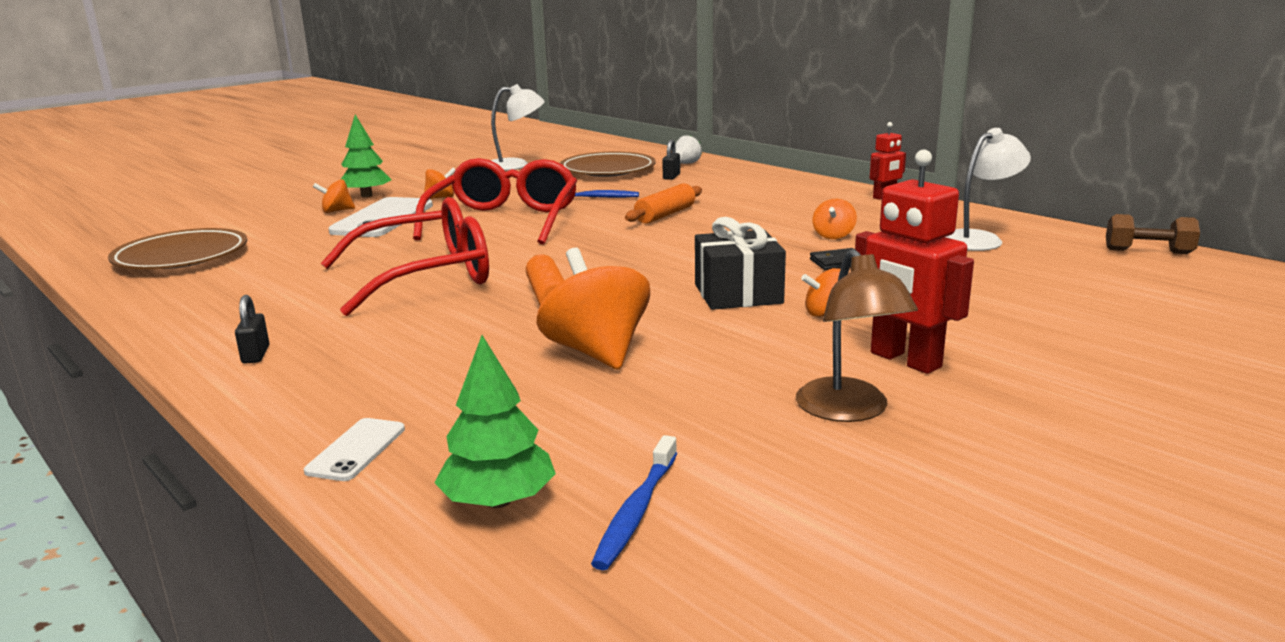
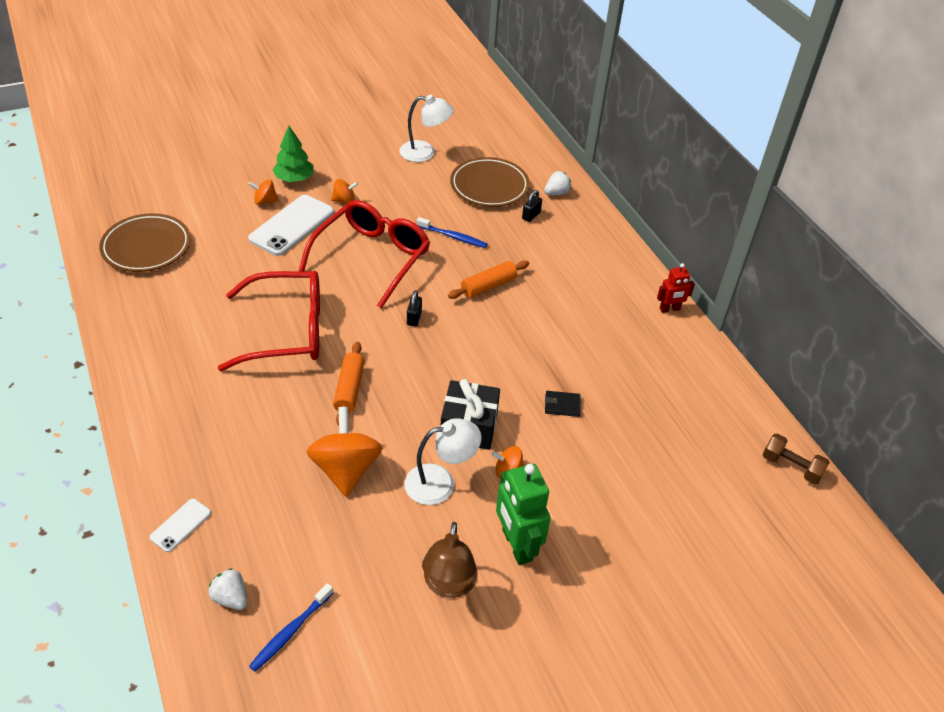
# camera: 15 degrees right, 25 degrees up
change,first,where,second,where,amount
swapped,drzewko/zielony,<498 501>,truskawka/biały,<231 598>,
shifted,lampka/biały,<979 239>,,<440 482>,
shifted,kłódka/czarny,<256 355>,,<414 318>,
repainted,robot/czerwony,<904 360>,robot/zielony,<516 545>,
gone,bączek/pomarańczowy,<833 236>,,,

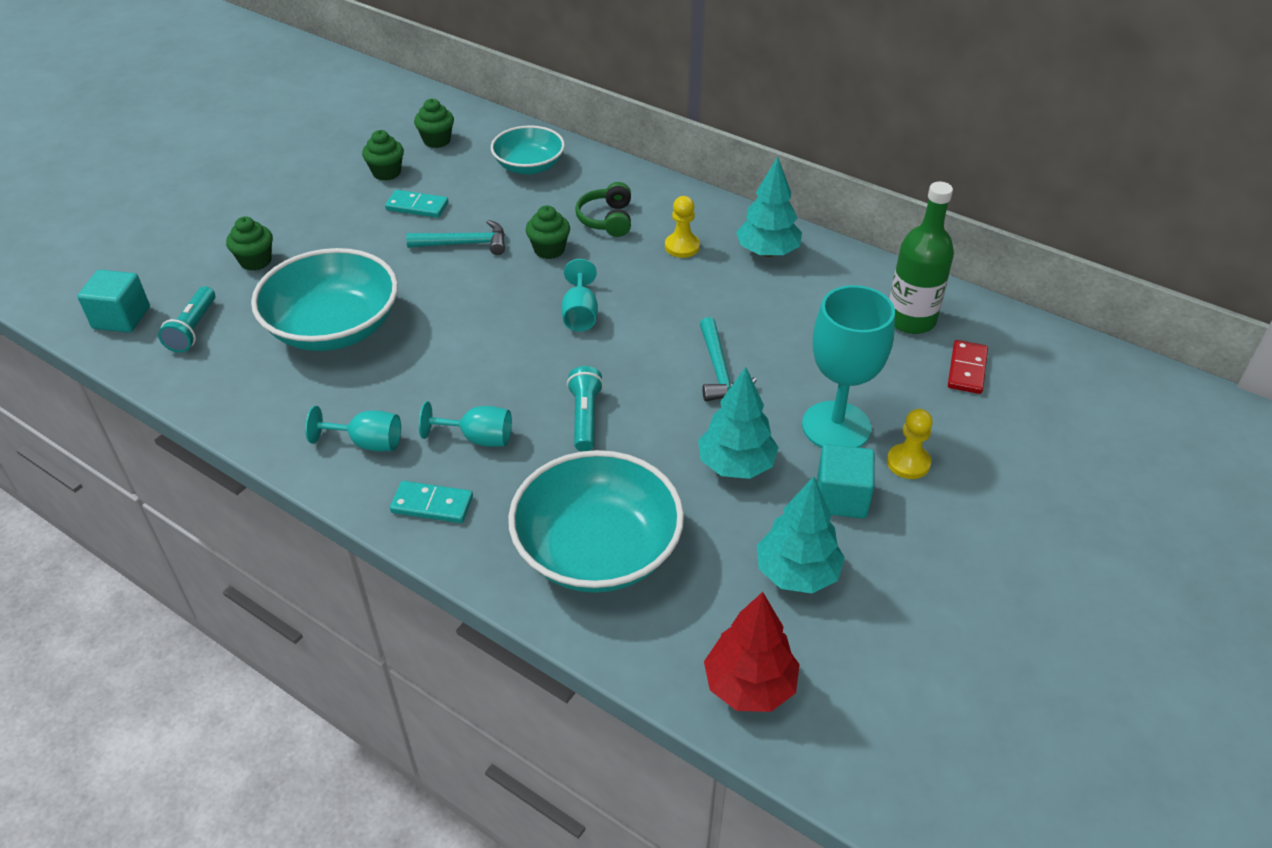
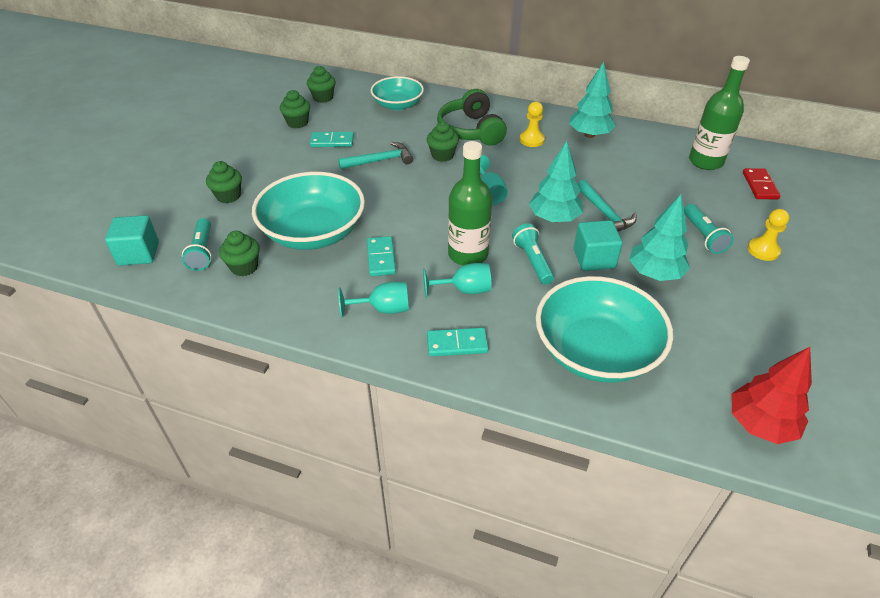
# camera: 15 degrees left, 0 degrees up
change,first,where,second,where,amount
new,,,muffinka/zielony,<244 267>,
new,,,kostka domina/turkusowy,<381 258>,
scaled,słuchawki/zielony,<607 219>,,<471 130>,x1.54
new,,,butelka/zielony,<468 254>,
shifted,drzewko/turkusowy,<797 573>,,<554 218>,
shifted,sześcian/turkusowy,<841 498>,,<594 259>,
swapped,kielich/turkusowy,<836 426>,latarka/turkusowy,<703 236>,

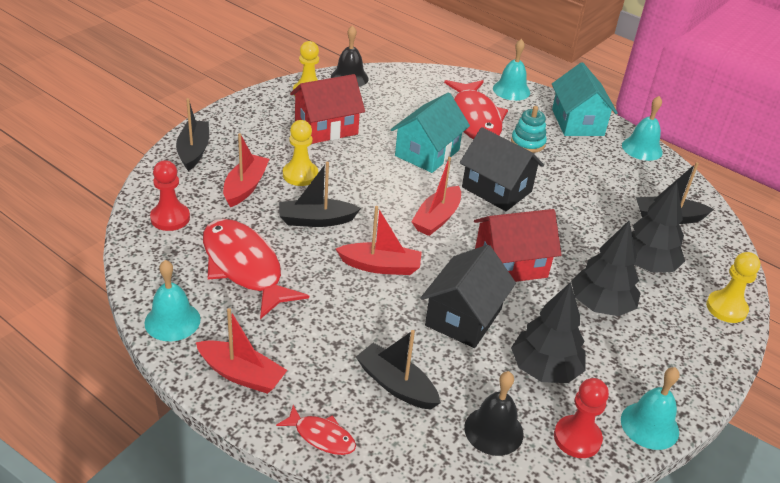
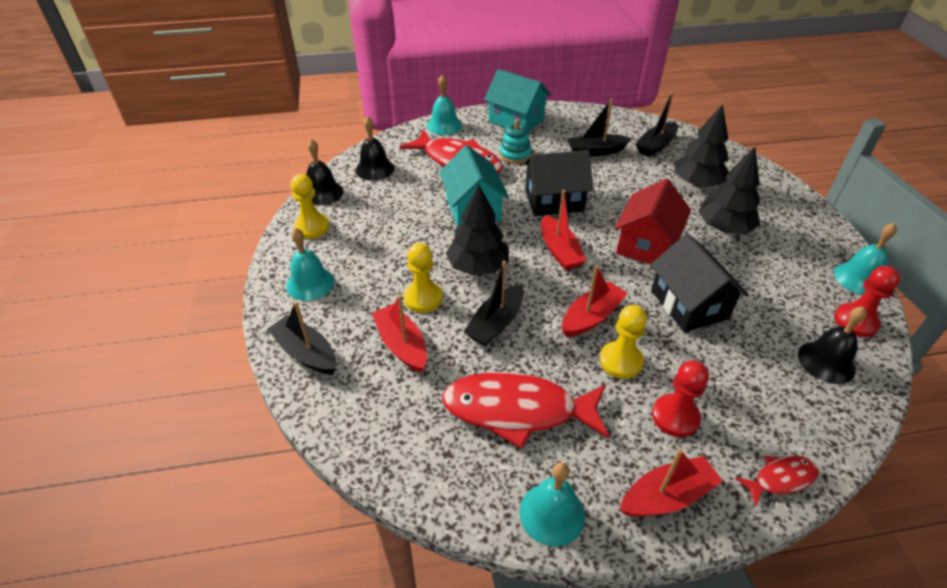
# camera: 45 degrees left, 5 degrees up
change,first,where,second,where,amount
shifted,dzwonek/turkusowy,<642 148>,,<310 283>,
new,,,dzwonek/czarny,<374 169>,
shifted,drzewko/czarny,<544 369>,,<477 267>,
shifted,łódka/czarny,<396 385>,,<595 151>,
shifted,pionek/żółty,<726 308>,,<620 361>,
shifted,pionek/czerwony,<170 218>,,<675 417>,
gone,domek/czerwony,<326 127>,,,

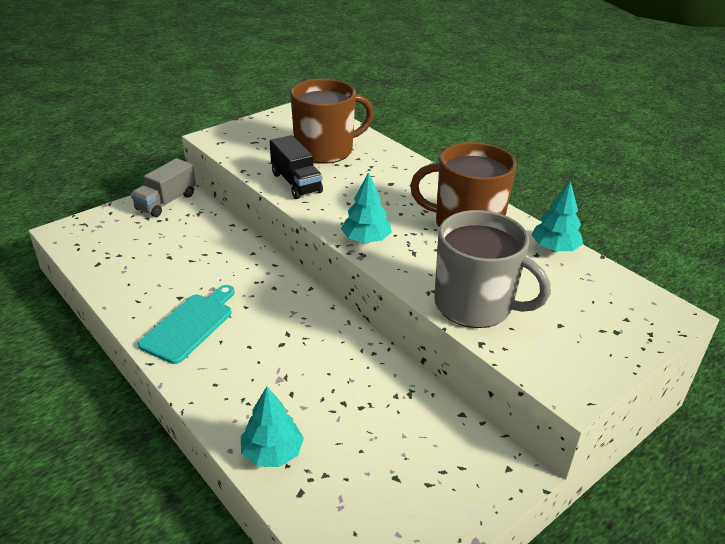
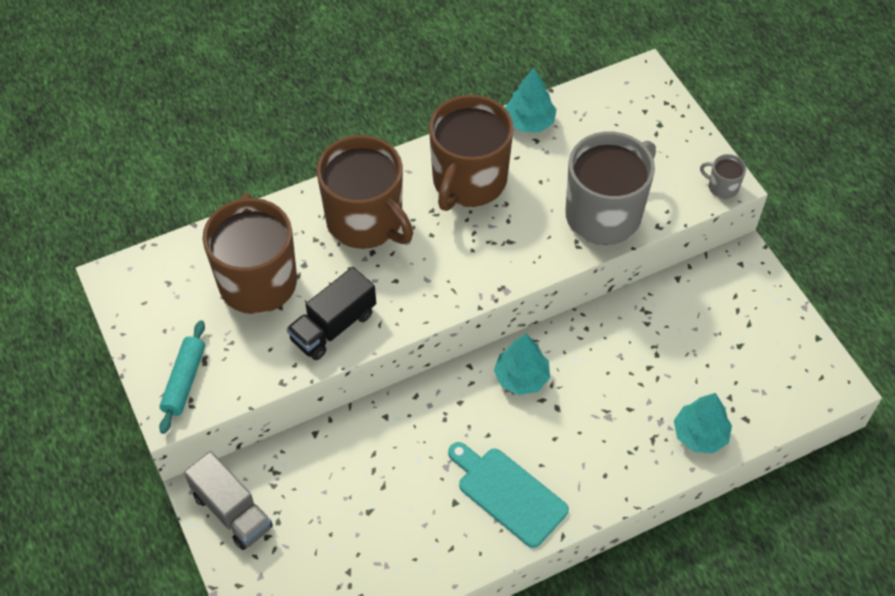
# camera: 75 degrees left, 20 degrees up
change,first,where,second,where,amount
new,,,wałek do ciasta/turkusowy,<184 381>,
rotated,ciężarówka/czarny,<296 183>,,<333 326>,150 degrees clockwise
new,,,kubek/brązowy,<366 221>,
shifted,drzewko/turkusowy,<366 239>,,<521 377>,
new,,,kubek/szary,<722 187>,

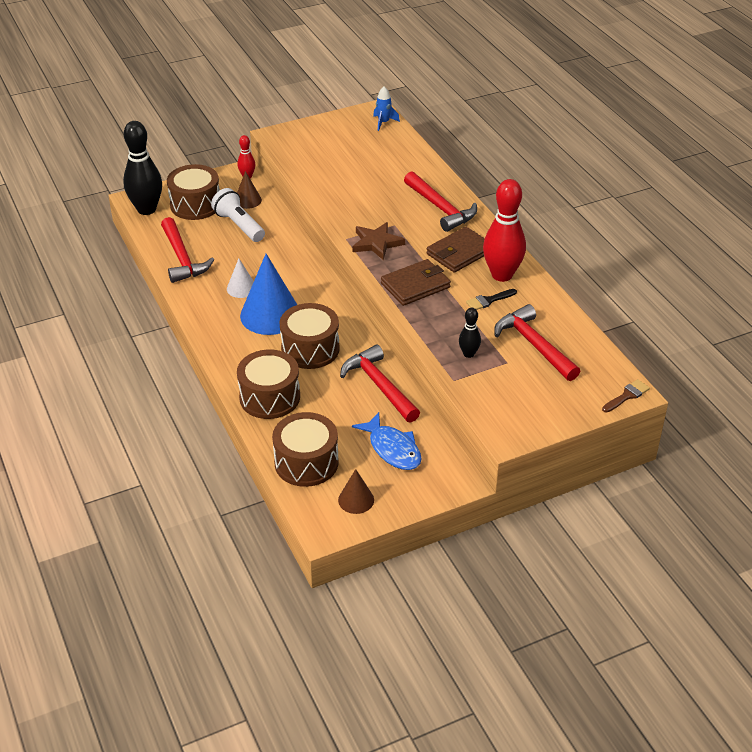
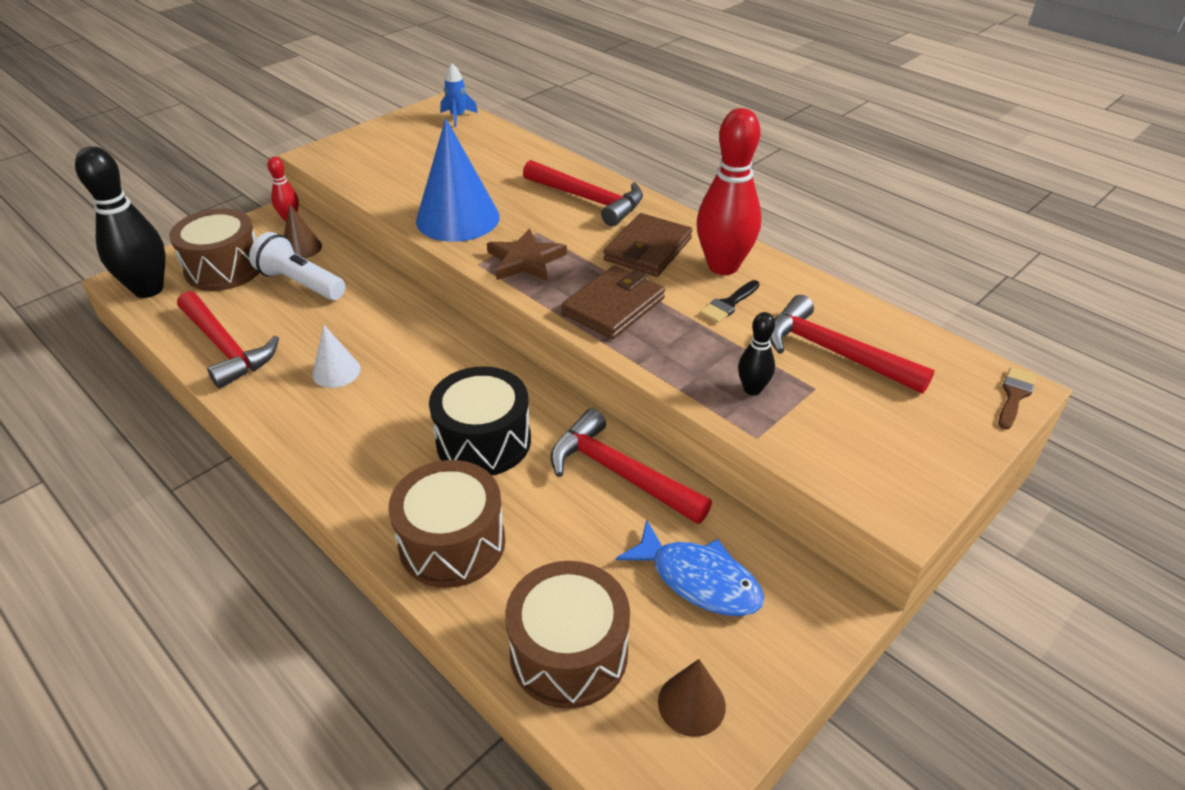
# camera: 20 degrees left, 0 degrees up
change,first,where,second,where,amount
shifted,stożek/niebieski,<270 315>,,<457 218>,
repainted,bęben/brązowy,<310 349>,bęben/czarny,<483 441>,

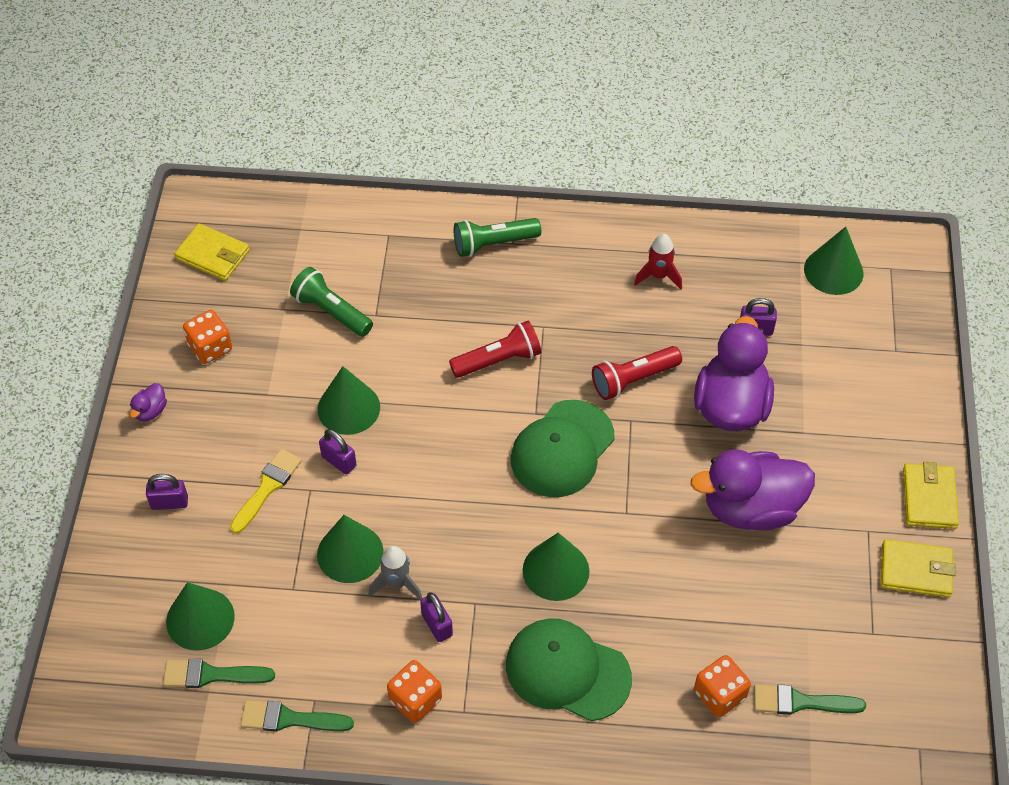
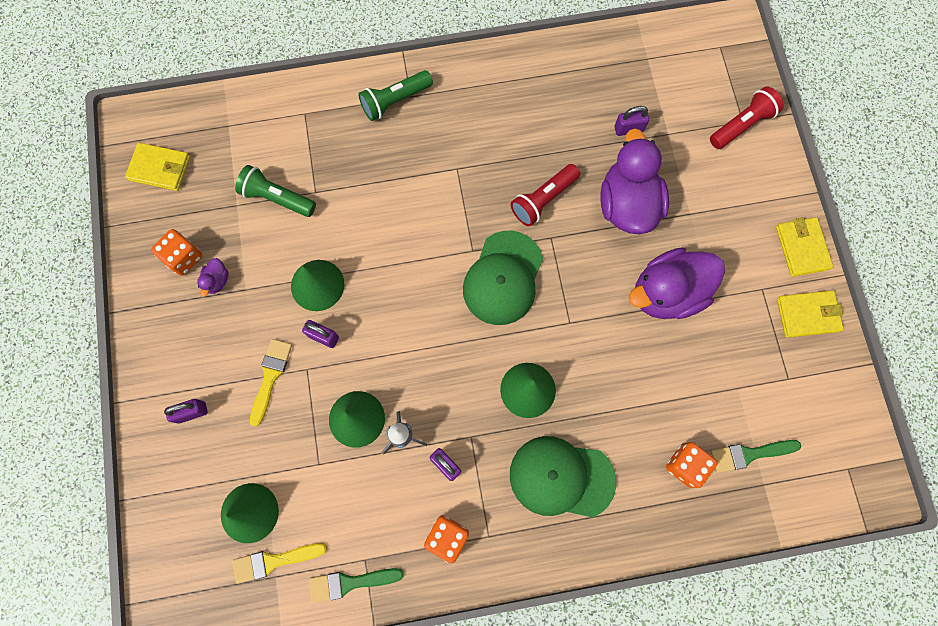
# camera: 15 degrees left, 20 degrees up
change,first,where,second,where,amount
shifted,kaczka/fioletowy,<150 411>,,<217 281>,
repainted,pędzel/zielony,<211 675>,pędzel/żółty,<274 561>,
shifted,latarka/czerwony,<498 360>,,<742 125>,
gone,rakieta/czerwony,<658 276>,,,
gone,stożek/zielony,<833 271>,,,

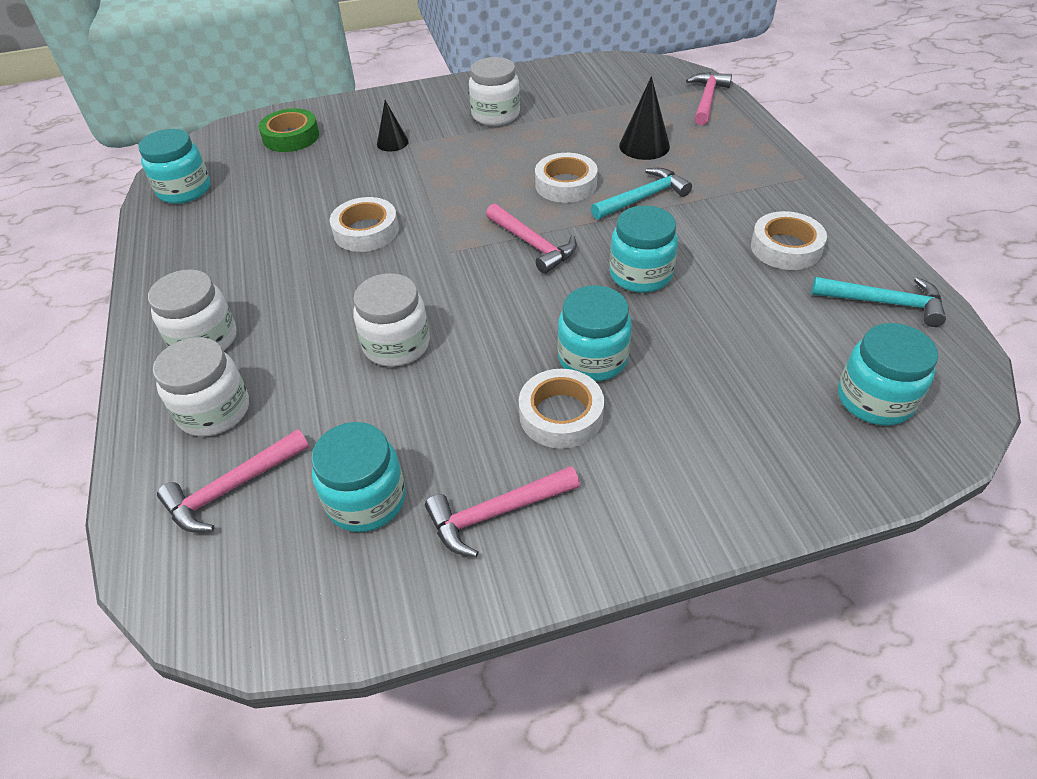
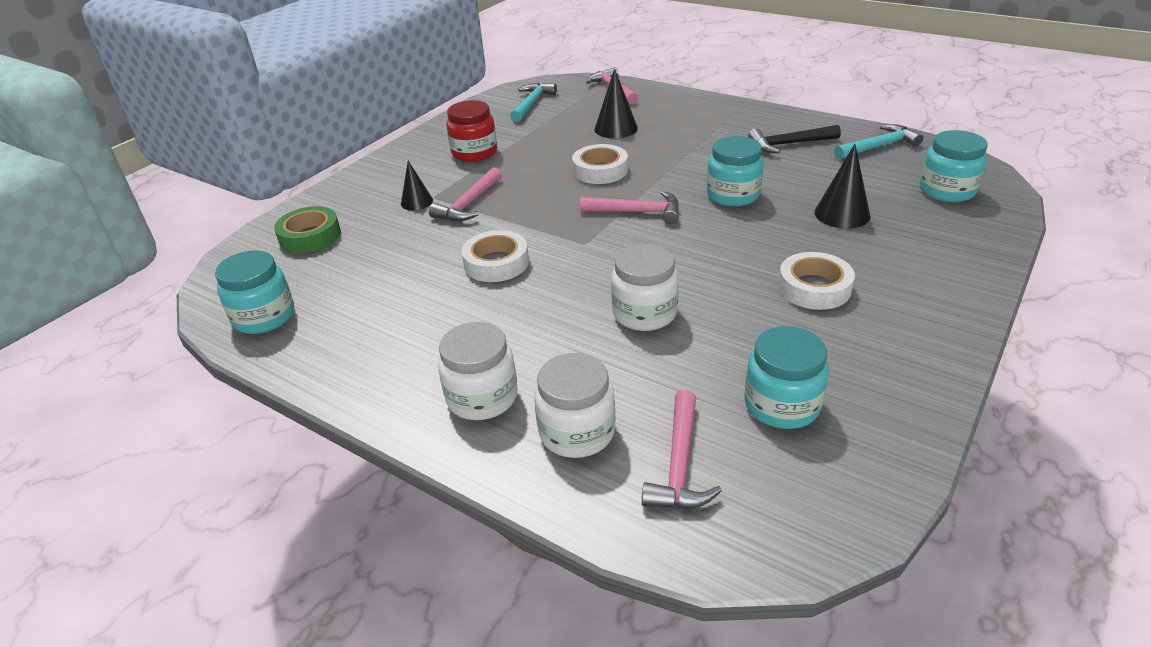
# camera: 40 degrees left, 10 degrees down
change,first,where,second,where,amount
shifted,młotek/różowy,<496 513>,,<469 204>,
repainted,słoik/biały,<495 115>,słoik/czerwony,<474 152>,
shifted,młotek/turkusowy,<643 198>,,<532 103>,
swapped,taśma klejąca/biały,<785 248>,młotek/czarny,<789 144>,
new,,,stożek/czarny,<842 214>,
gone,słoik/turkusowy,<592 358>,,,

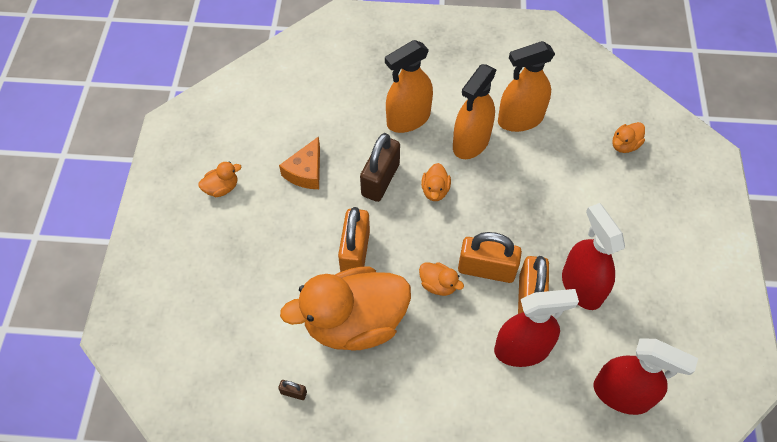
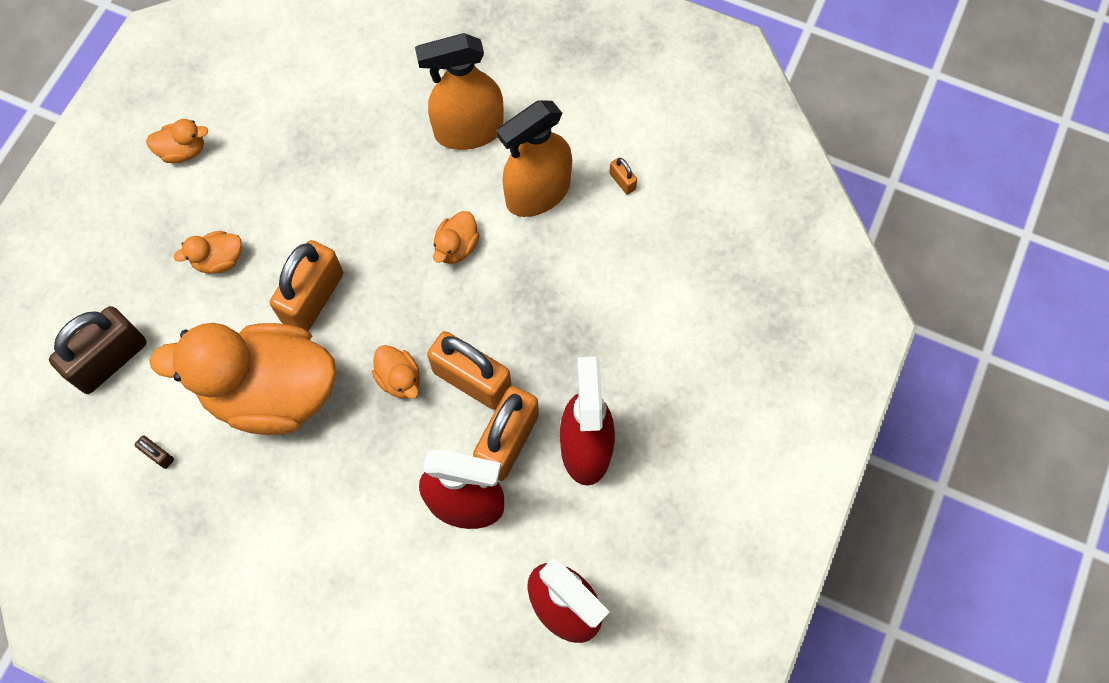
# camera: 20 degrees right, 10 degrees up
change,first,where,second,where,amount
shifted,kłódka/brązowy,<380 180>,,<110 360>,
shifted,kaczka/pomarańczowy,<624 145>,,<219 260>,
swapped,spryskiwacz/pomarańczowy,<520 119>,kłódka/pomarańczowy,<622 181>,
gone,ser/pomarańczowy,<306 171>,,,

